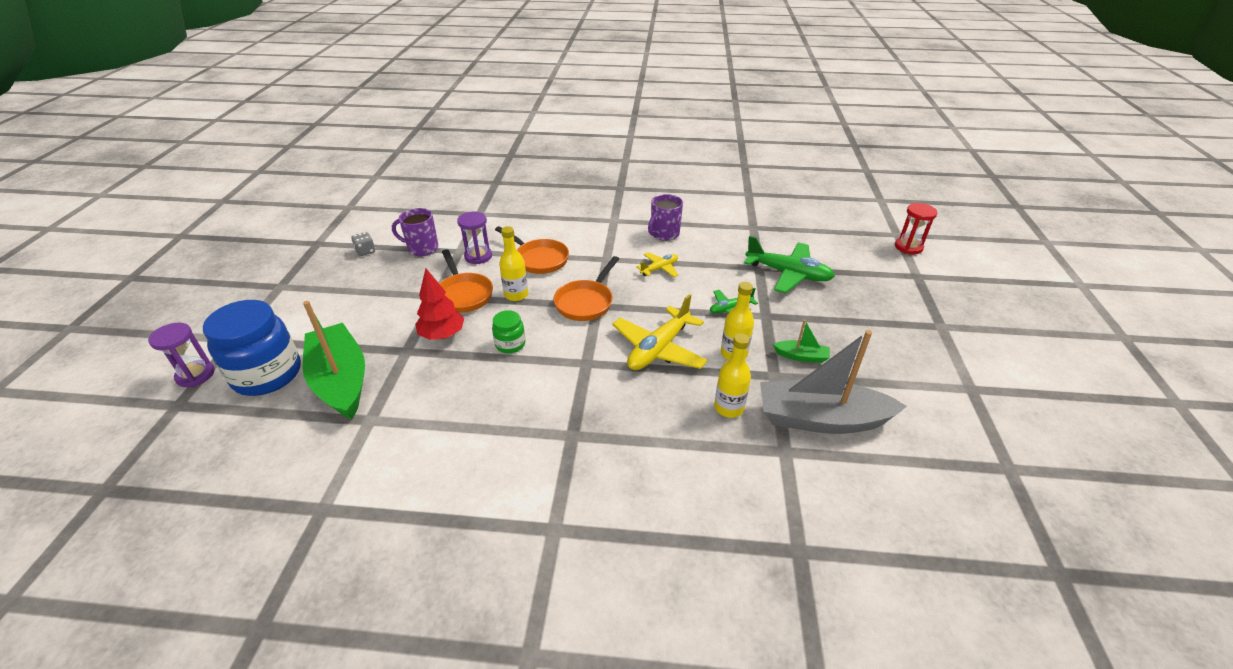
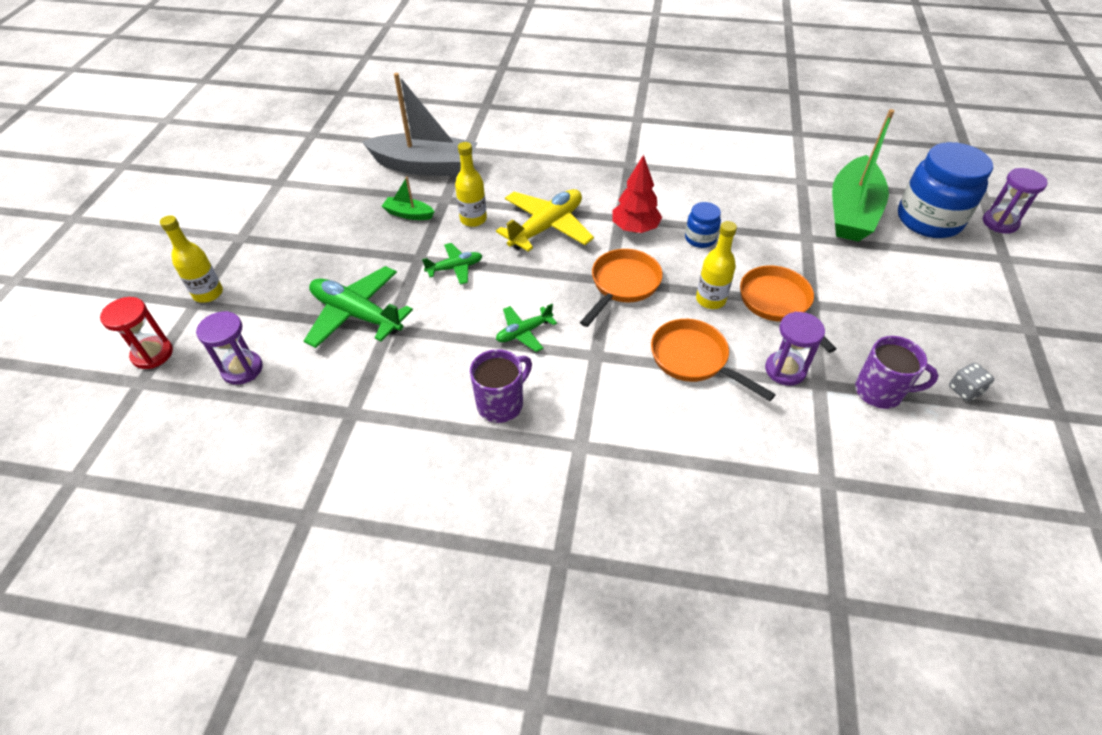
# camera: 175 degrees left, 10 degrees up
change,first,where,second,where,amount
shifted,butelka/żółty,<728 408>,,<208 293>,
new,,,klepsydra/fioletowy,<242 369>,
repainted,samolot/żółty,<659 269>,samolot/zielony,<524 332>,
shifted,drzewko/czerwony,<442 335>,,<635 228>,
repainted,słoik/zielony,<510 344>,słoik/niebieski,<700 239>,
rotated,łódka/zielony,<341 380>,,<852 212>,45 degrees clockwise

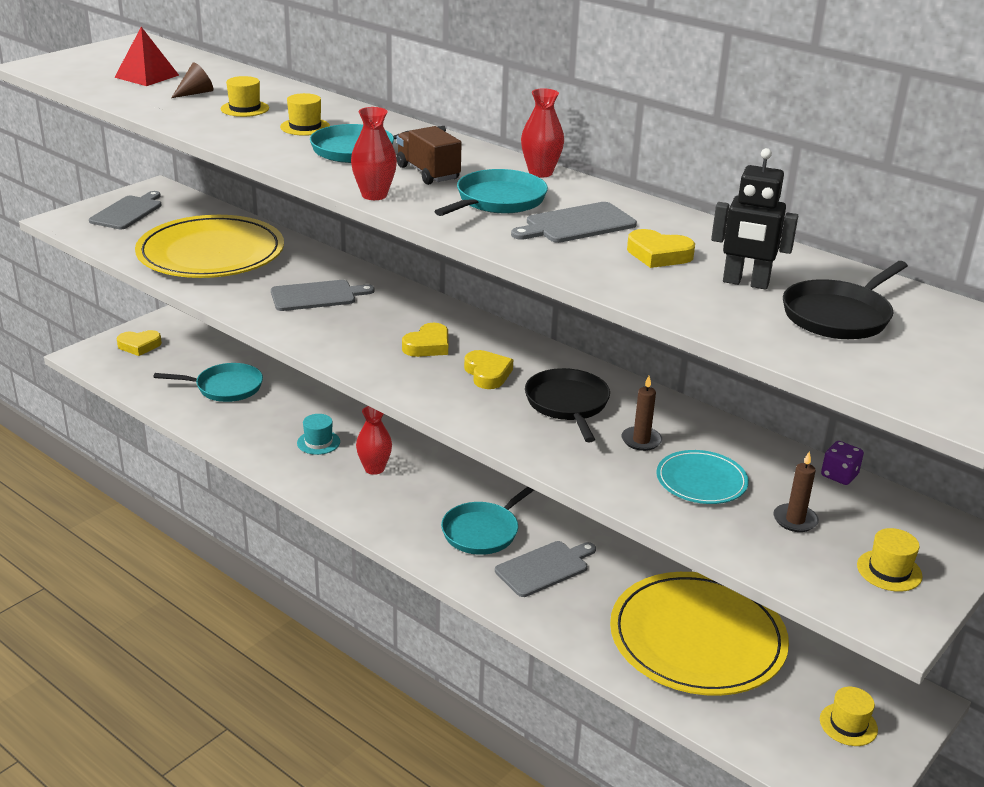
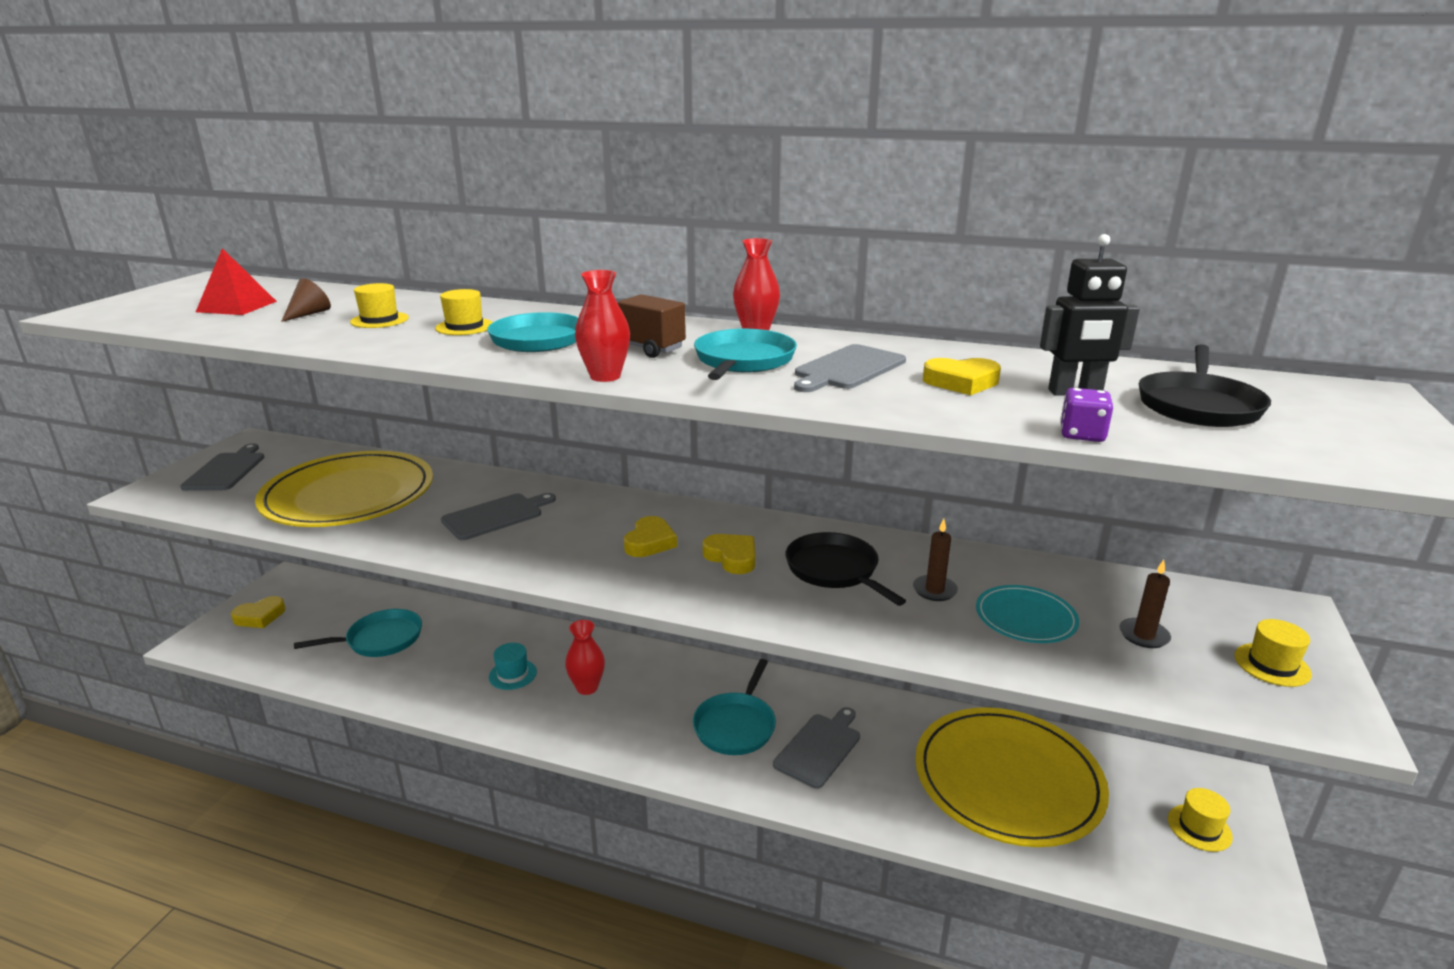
# camera: 20 degrees left, 5 degrees down
change,first,where,second,where,amount
shifted,kostka do gry/fioletowy,<839 475>,,<1082 434>,

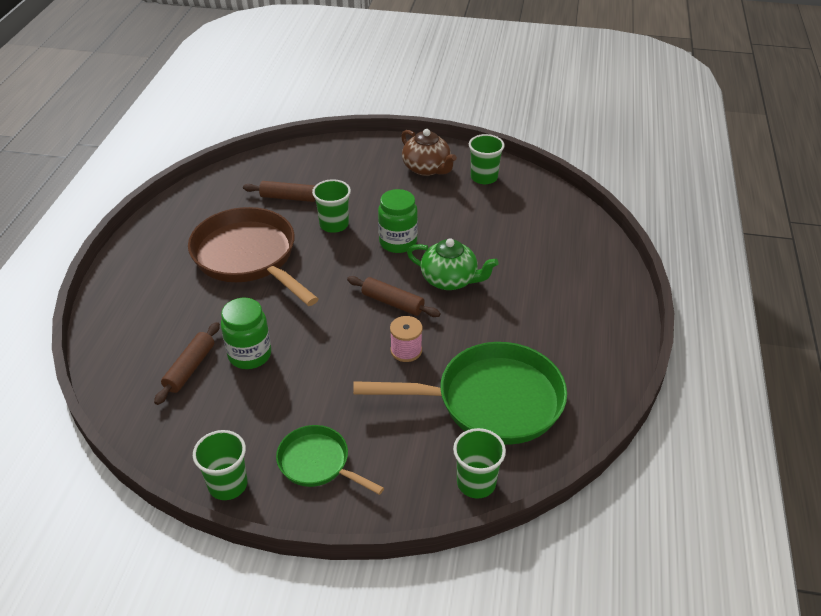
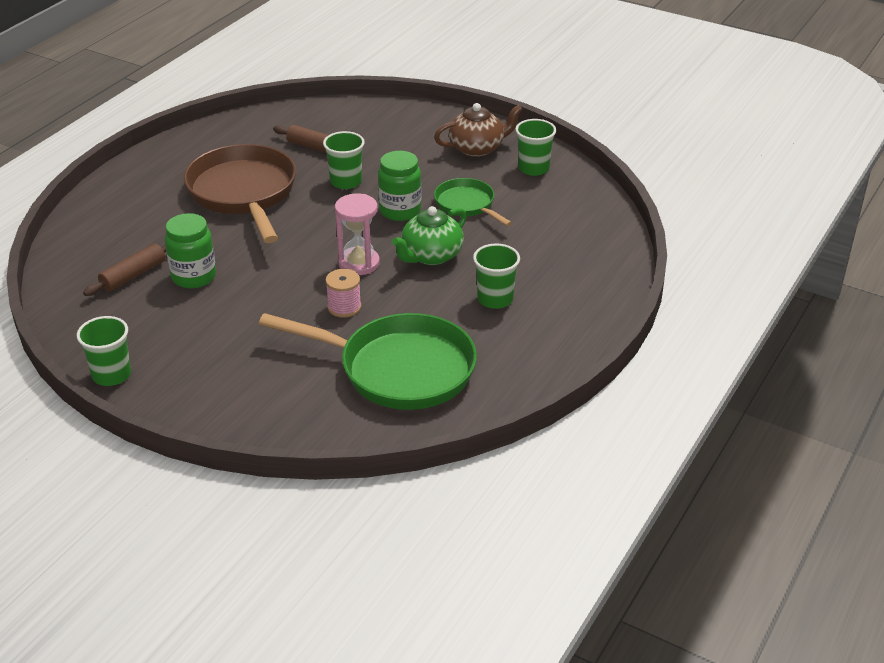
# camera: 20 degrees right, 5 degrees down
change,first,where,second,where,amount
swapped,wałek do ciasta/brązowy,<393 303>,klepsydra/różowy,<359 263>,
rotated,imbryk/zielony,<450 280>,,<431 256>,90 degrees clockwise
rotated,imbryk/brązowy,<427 168>,,<477 148>,90 degrees counterclockwise
shifted,patelnia/zielony,<318 463>,,<467 205>,
shifted,szklanka/zielony,<476 483>,,<495 299>,

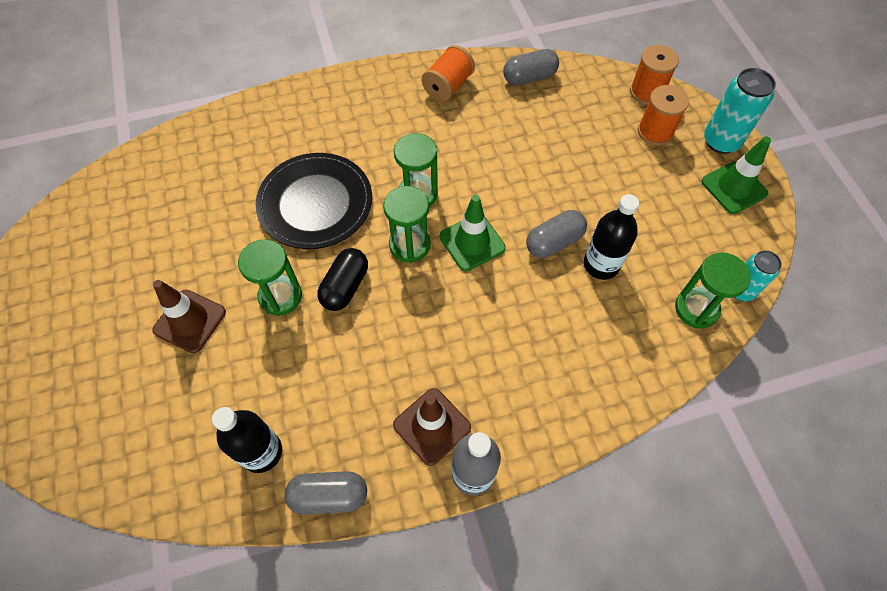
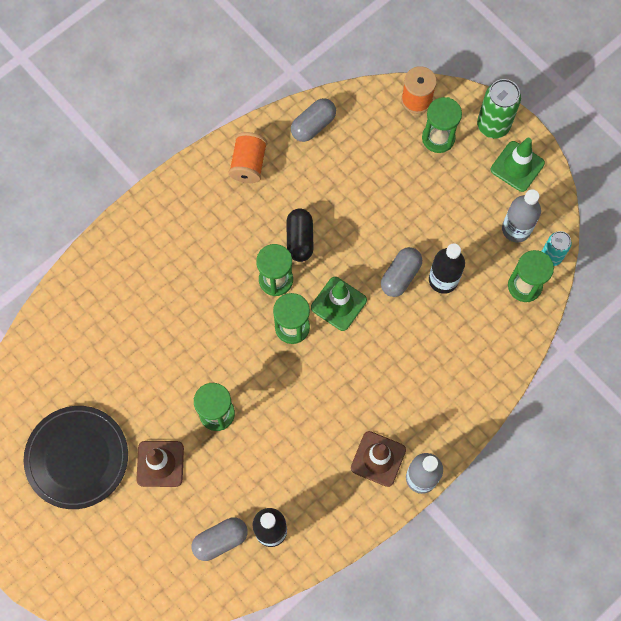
# camera: 25 degrees left, 10 degrees up
change,first,where,second,where,amount
shifted,talerz/czarny,<315 203>,,<77 458>,
shifted,kapsułka/szary,<329 496>,,<220 540>,
shifted,kapsułka/czarny,<345 286>,,<299 239>,
swapped,szpulka/pomarańczowy,<655 132>,klepsydra/zielony,<438 138>,
repainted,puszka/turkusowy,<721 141>,puszka/zielony,<493 125>,
new,,,butelka/szary,<516 229>,

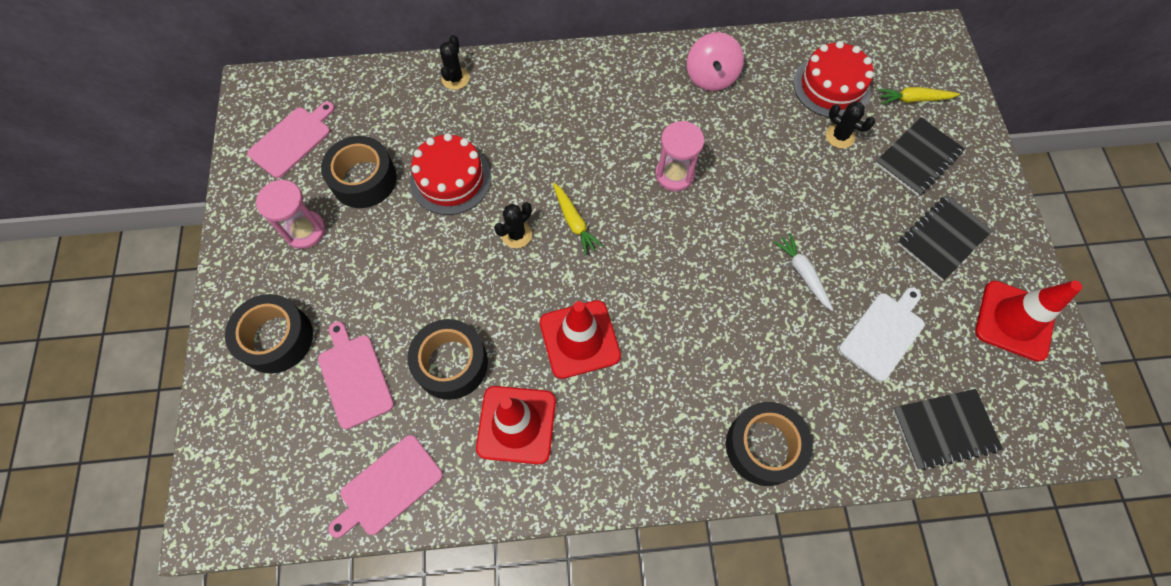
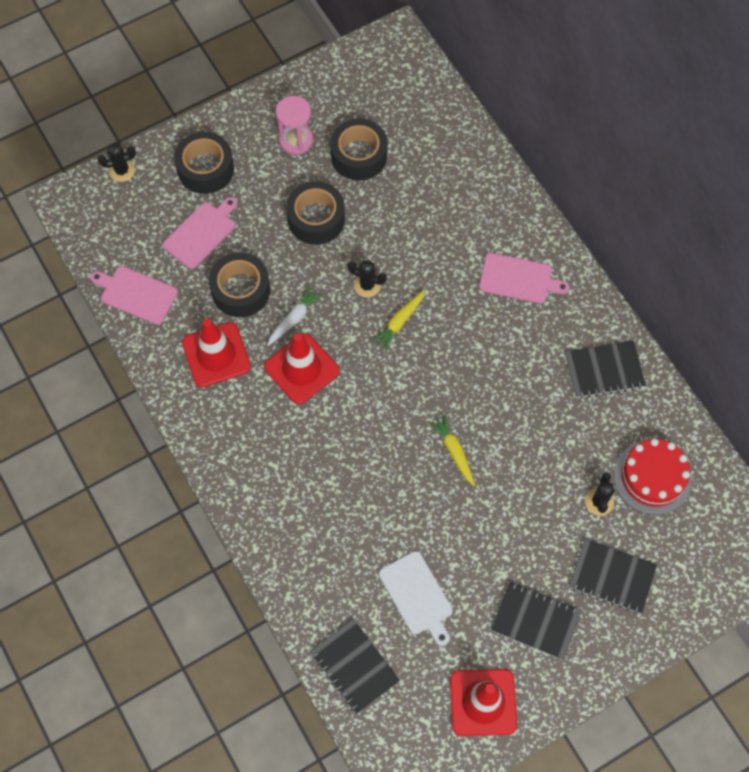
# camera: 65 degrees right, 0 degrees up
change,first,where,second,where,amount
shifted,kaktus/czarny,<455 78>,,<122 171>,
shifted,marchewka/biały,<803 273>,,<294 319>,
shifted,taśma klejąca/czarny,<763 446>,,<316 219>,
rotated,deska do krojenia/biały,<883 333>,,<417 595>,45 degrees clockwise
shifted,marchewka/żółty,<913 99>,,<454 451>,
shifted,deska do krojenia/różowy,<292 140>,,<519 279>,
swapped,bączek/różowy,<711 77>,zeszyt/czarny,<604 370>,
gone,tort/czerwony,<451 179>,,,
gone,klepsydra/różowy,<674 174>,,,

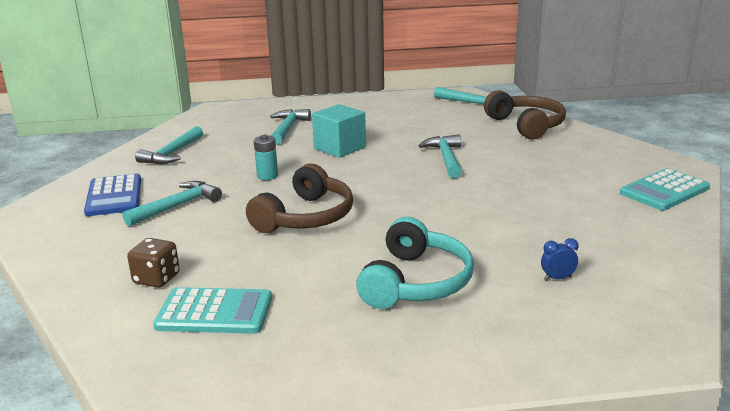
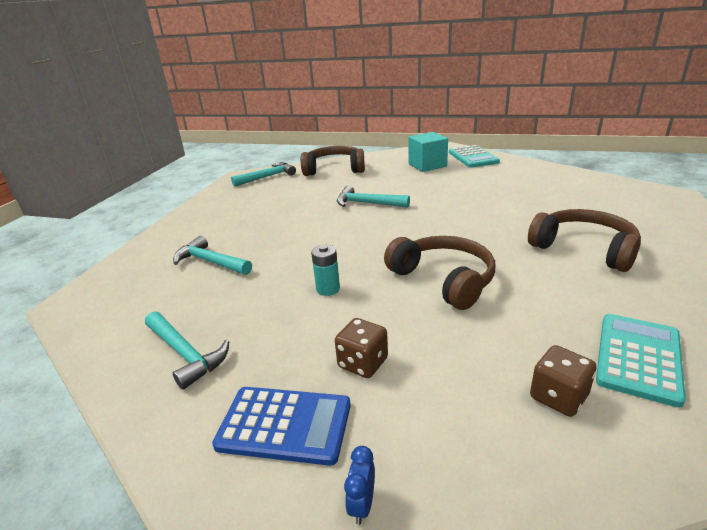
# camera: 65 degrees left, 5 degrees up
change,first,where,second,where,amount
swapped,młotek/turkusowy,<177 206>,kostka do gry/brązowy,<363 363>,
shifted,budzik/niebieski,<557 278>,,<362 504>,
shifted,sześcian/turkusowy,<340 148>,,<427 165>,
repainted,słuchawki/turkusowy,<416 282>,słuchawki/brązowy,<584 249>,

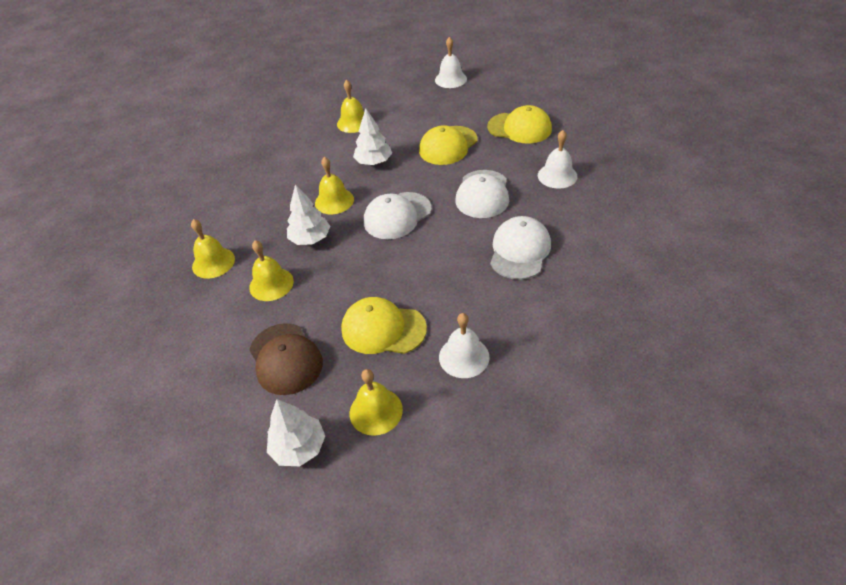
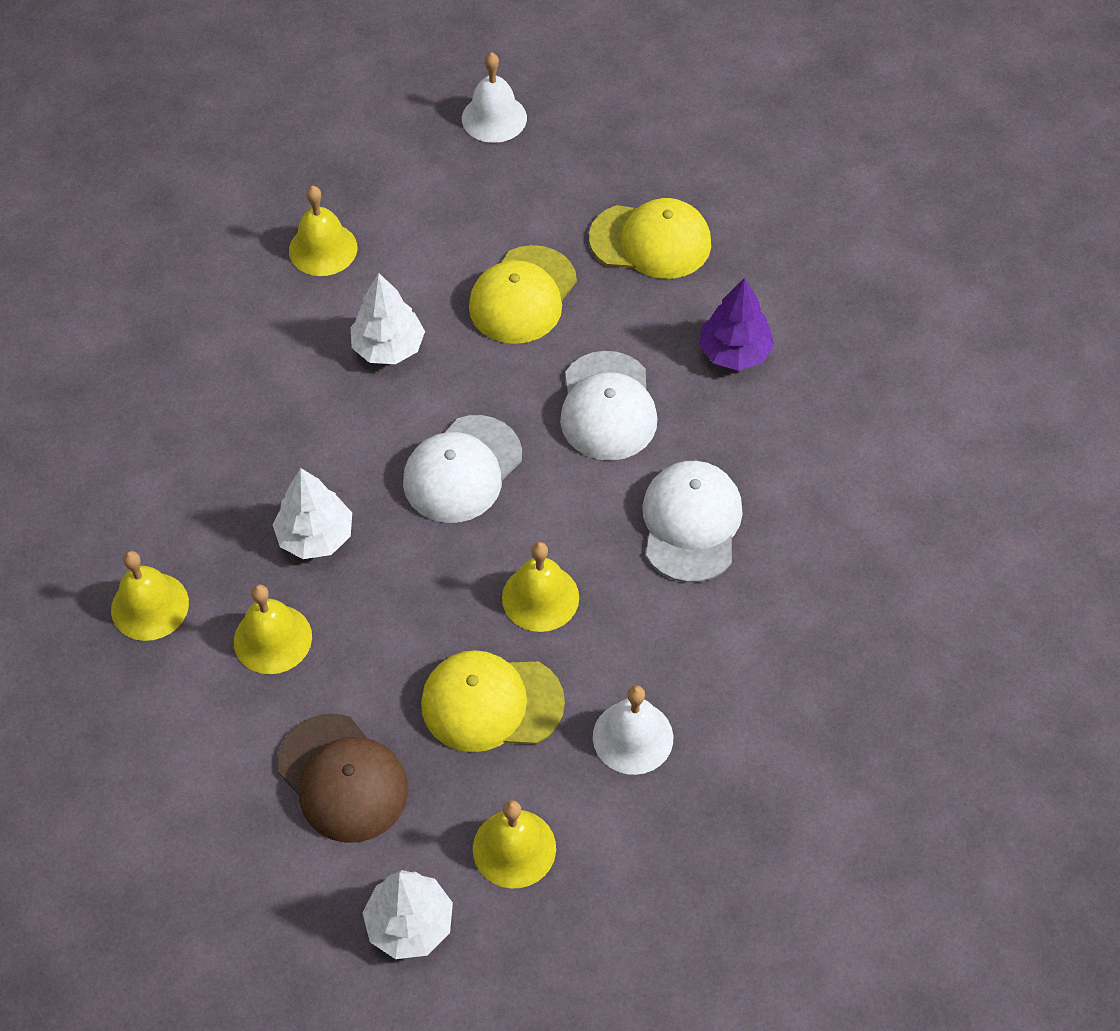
# camera: 15 degrees left, 10 degrees up
change,first,where,second,where,amount
shifted,dzwonek/żółty,<334 201>,,<540 597>,
swapped,dzwonek/biały,<557 175>,drzewko/fioletowy,<734 352>,

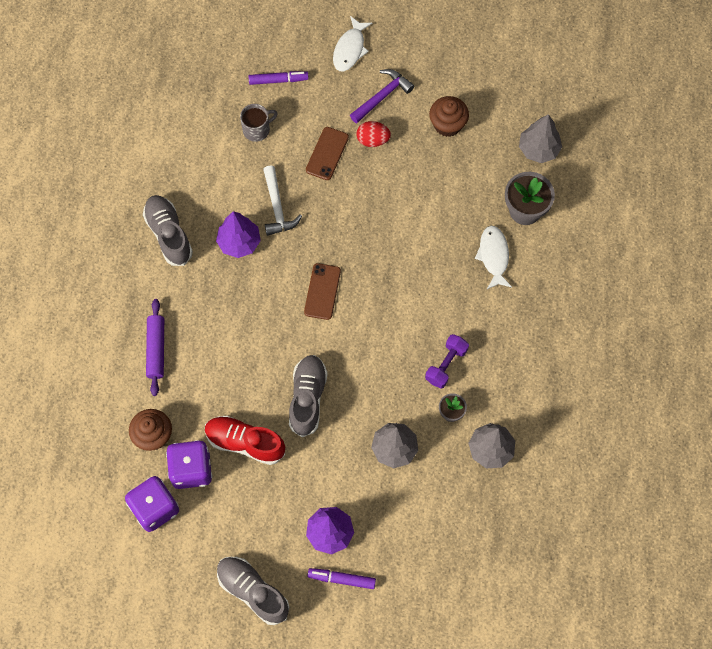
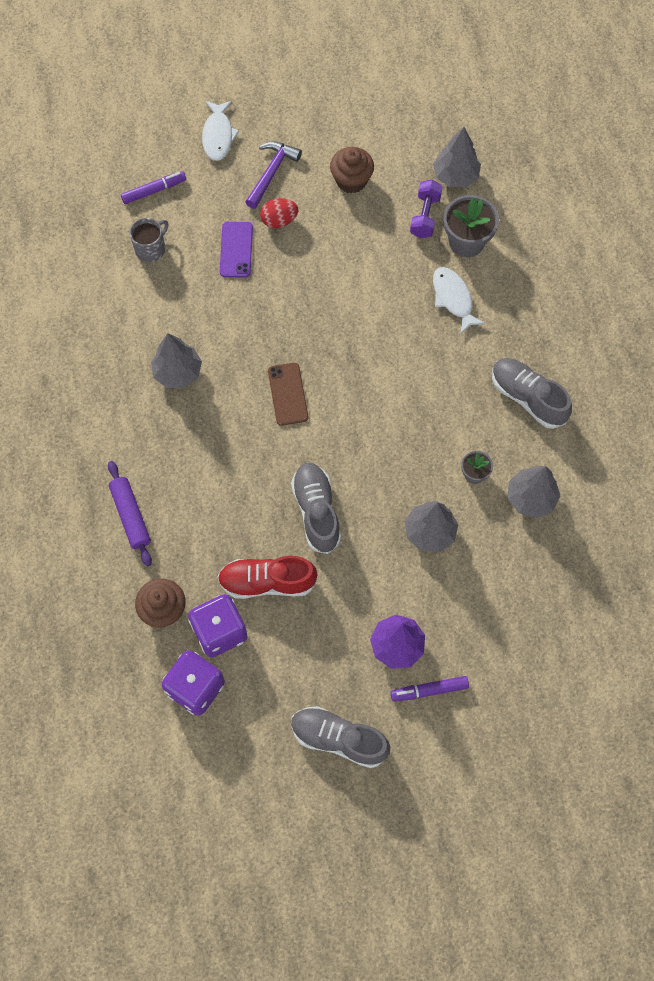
# camera: 20 degrees left, 0 degrees up
change,first,where,second,where,amount
repainted,drzewko/fioletowy,<239 242>,drzewko/szary,<178 372>,
repainted,telefon/brązowy,<327 153>,telefon/fioletowy,<236 250>,
shifted,hantel/fioletowy,<446 365>,,<425 216>,
shifted,but/szary,<169 234>,,<527 397>,
gone,młotek/biały,<277 207>,,,

